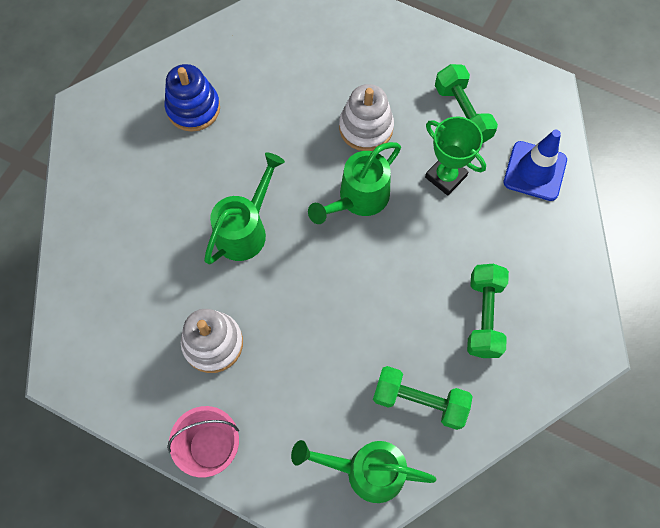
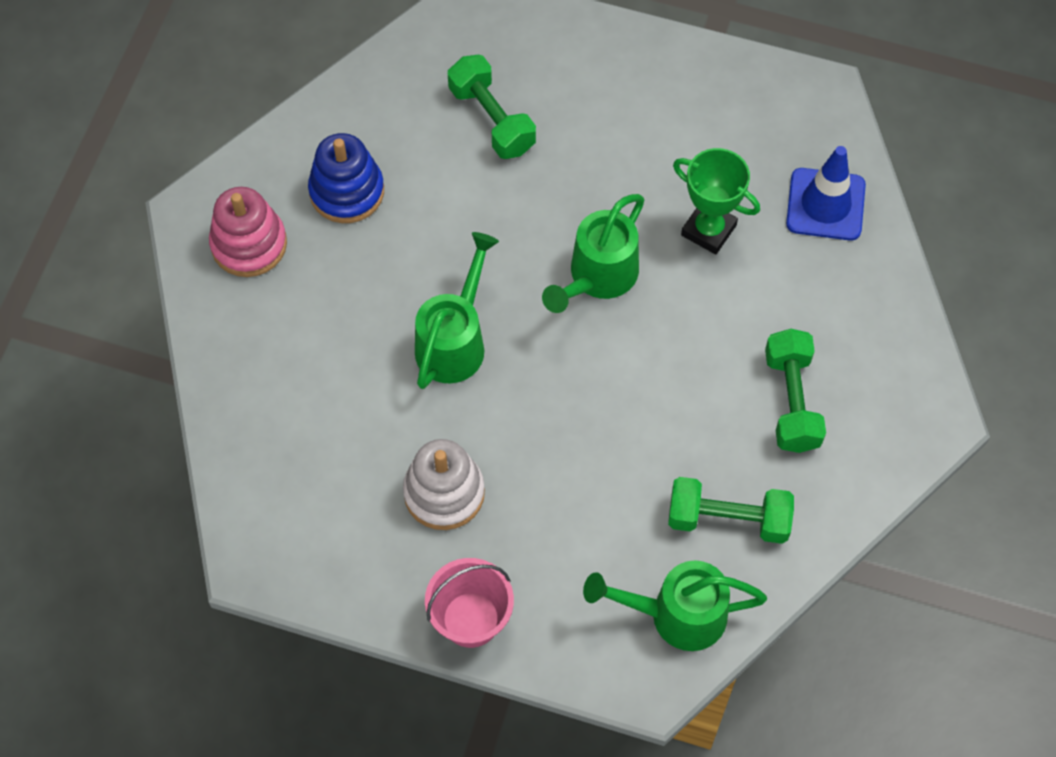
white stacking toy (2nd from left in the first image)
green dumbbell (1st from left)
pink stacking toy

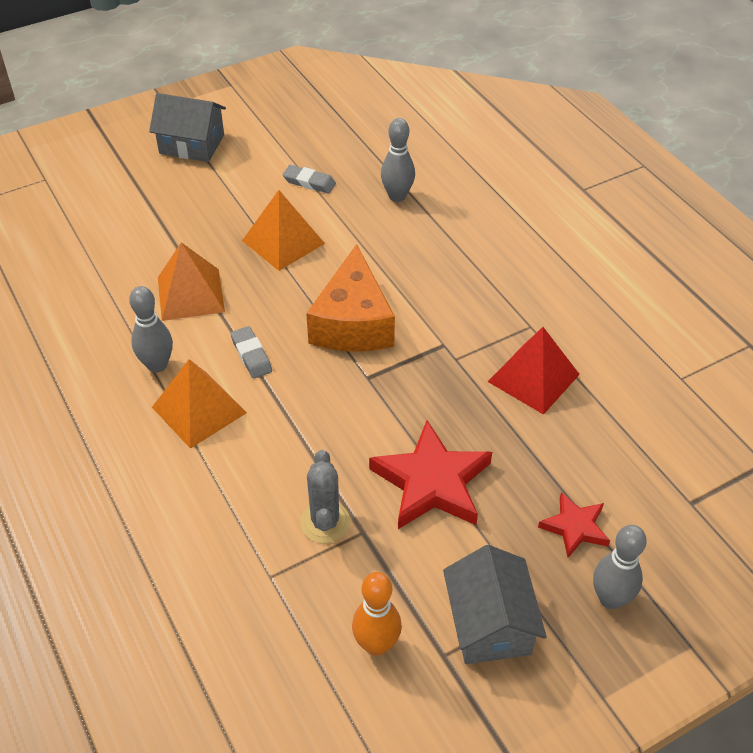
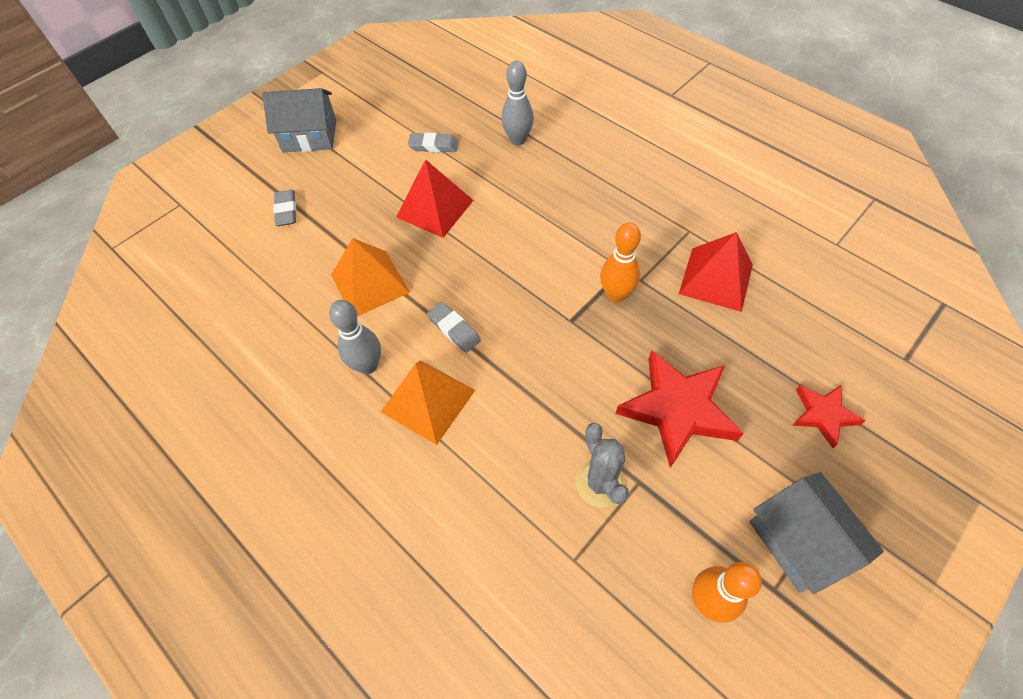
red pyramid (1st from left)
orange cheese
grey bowling pin (3rd from left in the first image)
grey eraser (1st from left)
orange bowling pin (1st from left)

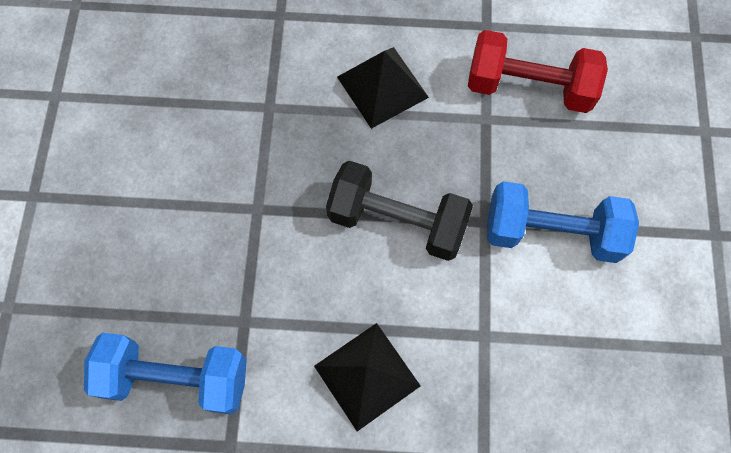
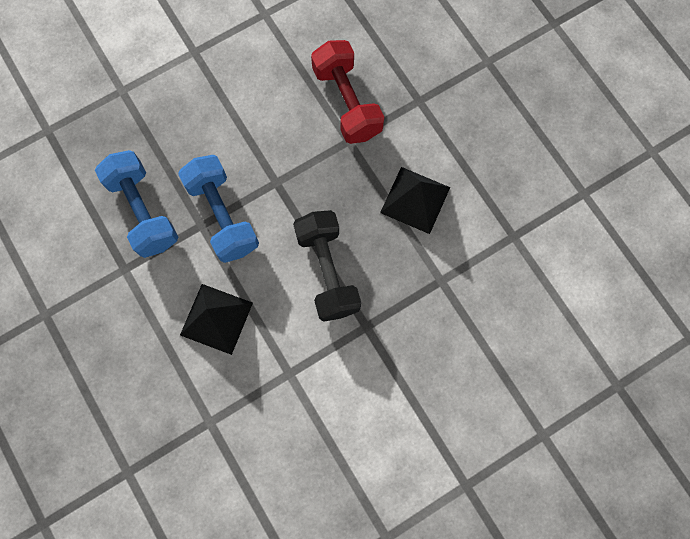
red dumbbell
blue dumbbell (2nd from left)

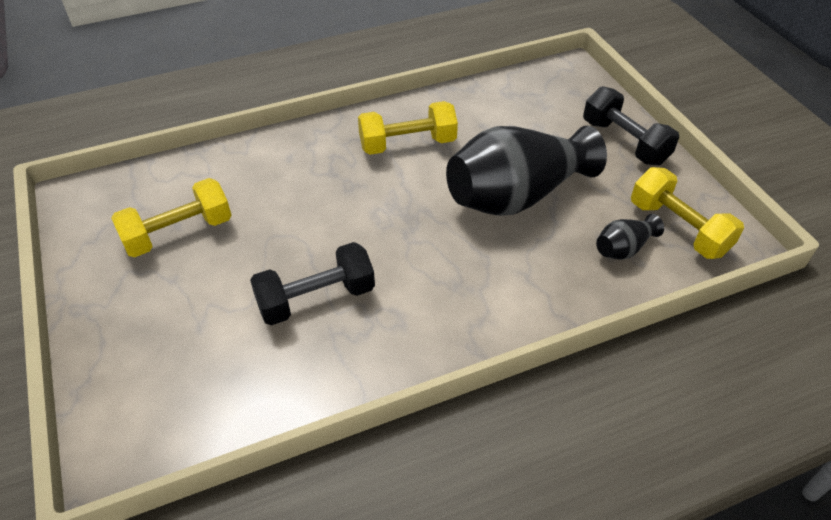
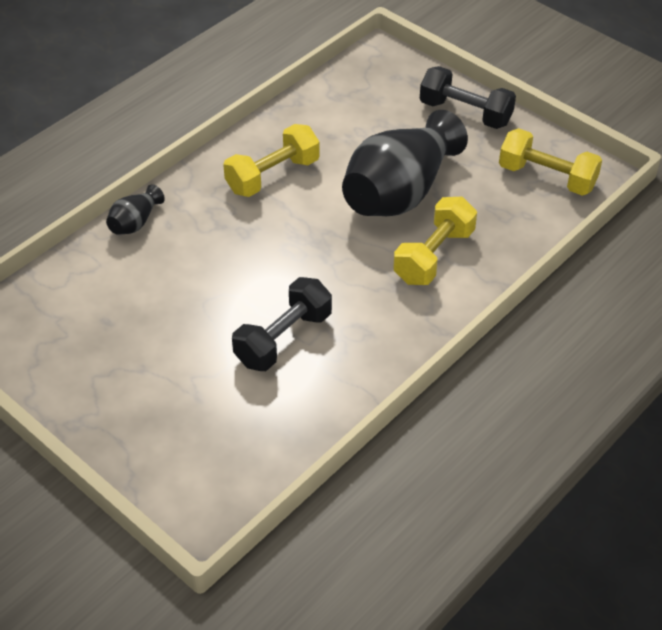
yellow dumbbell (2nd from left)
black vase (1st from left)

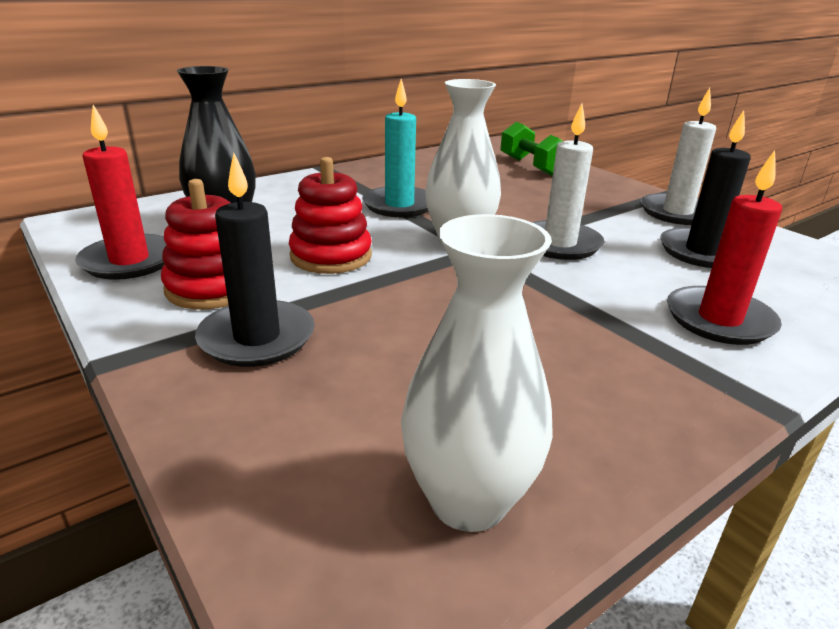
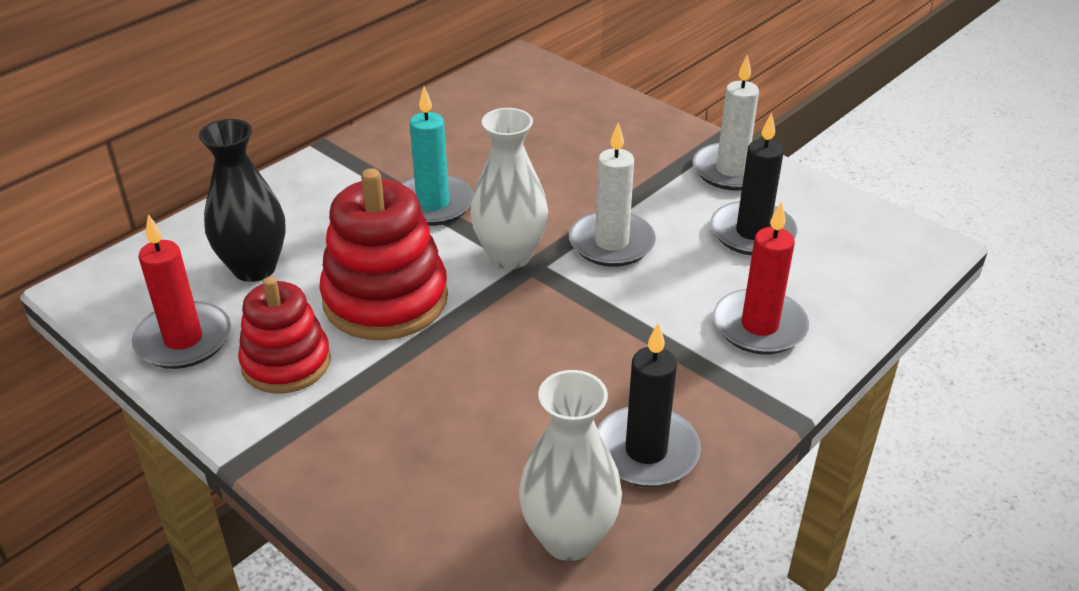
black candle (1st from left)
red stacking toy (2nd from left)
green dumbbell

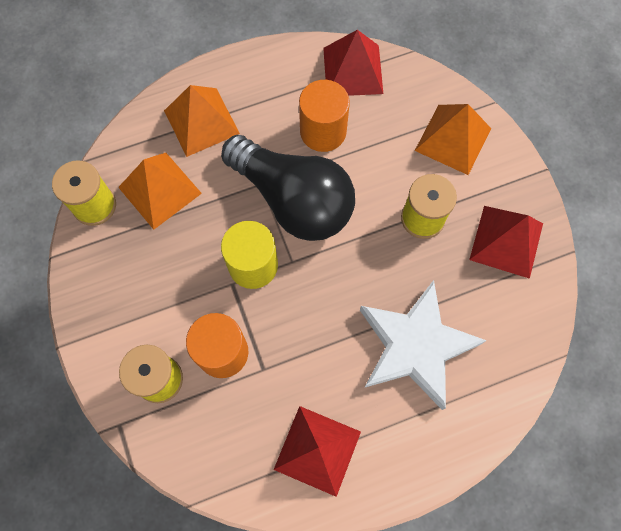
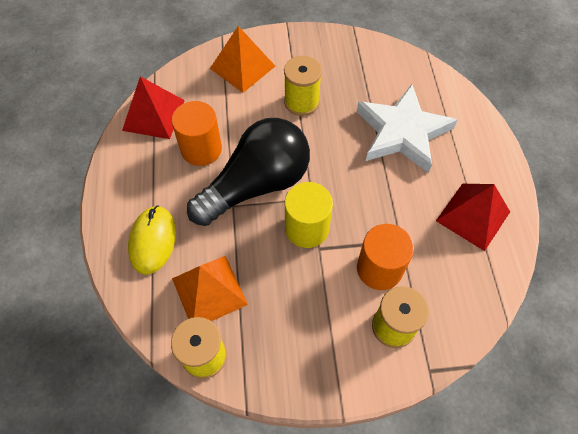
yellow mouse
red pyramid (3rd from left in the first image)

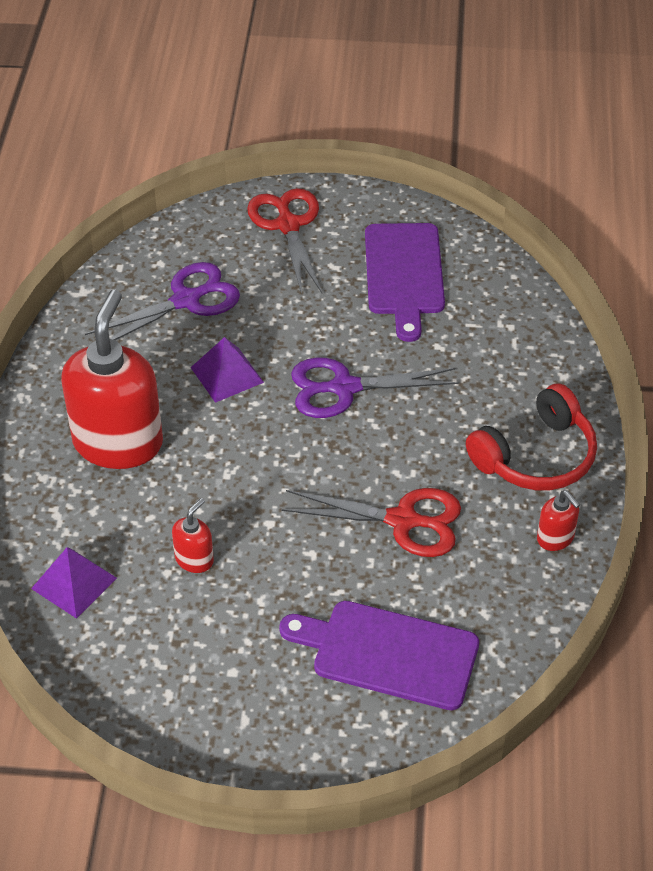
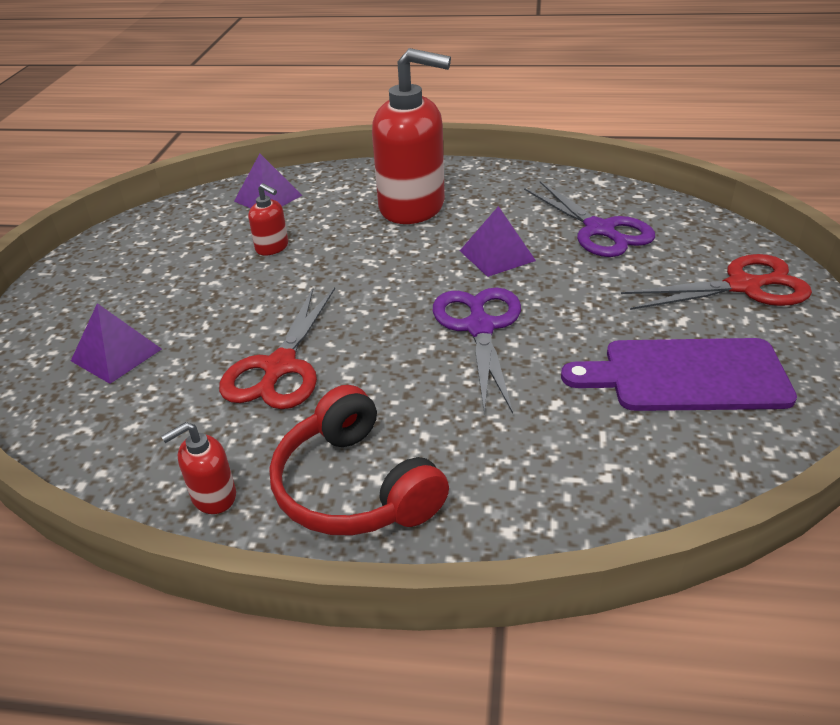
purple pyramid (1st from left)

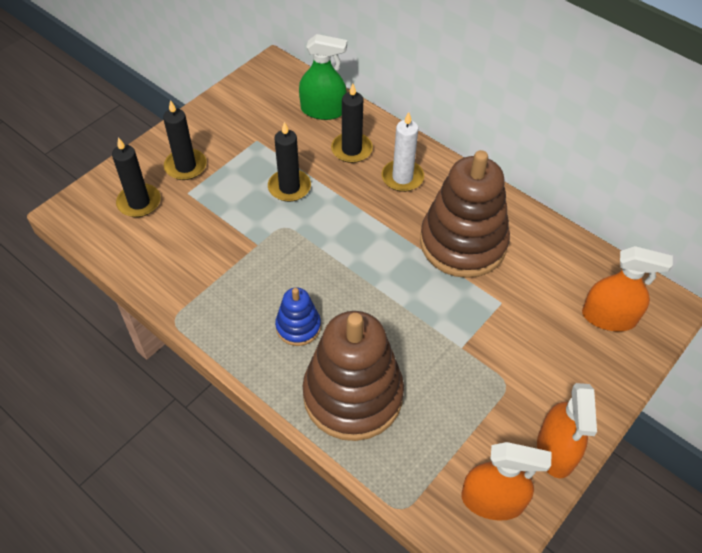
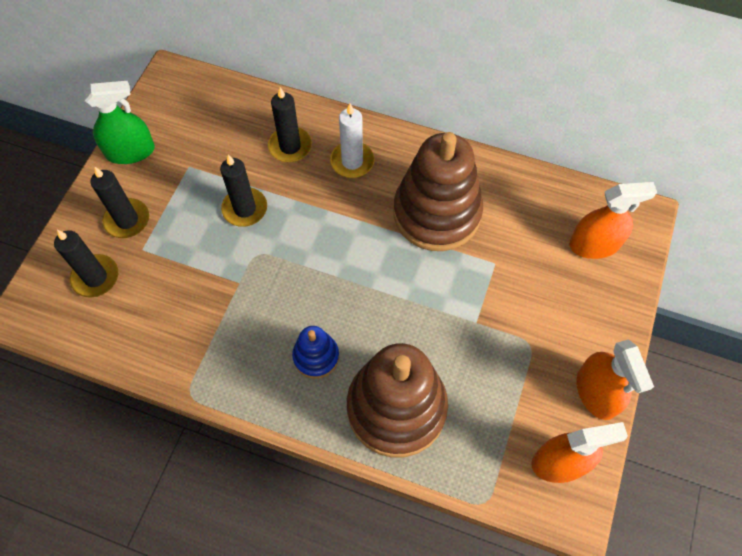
green spray bottle

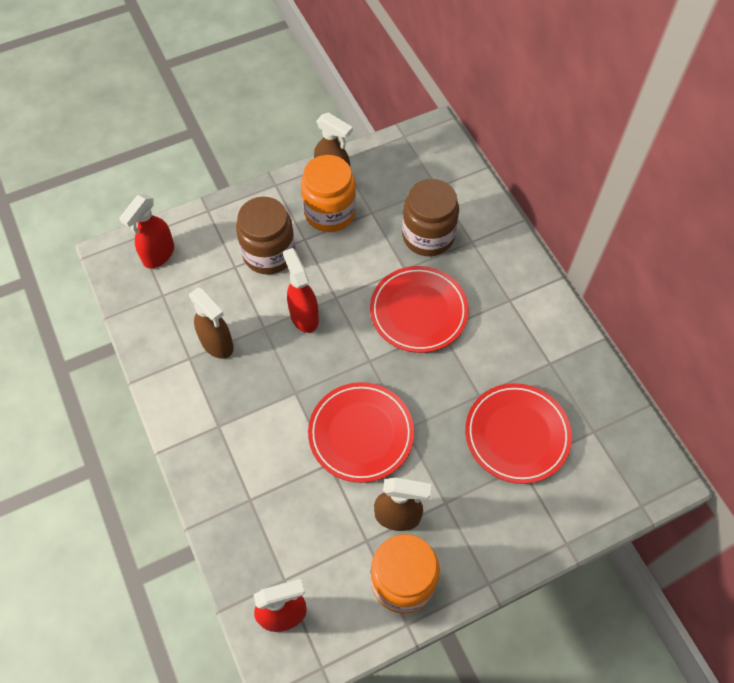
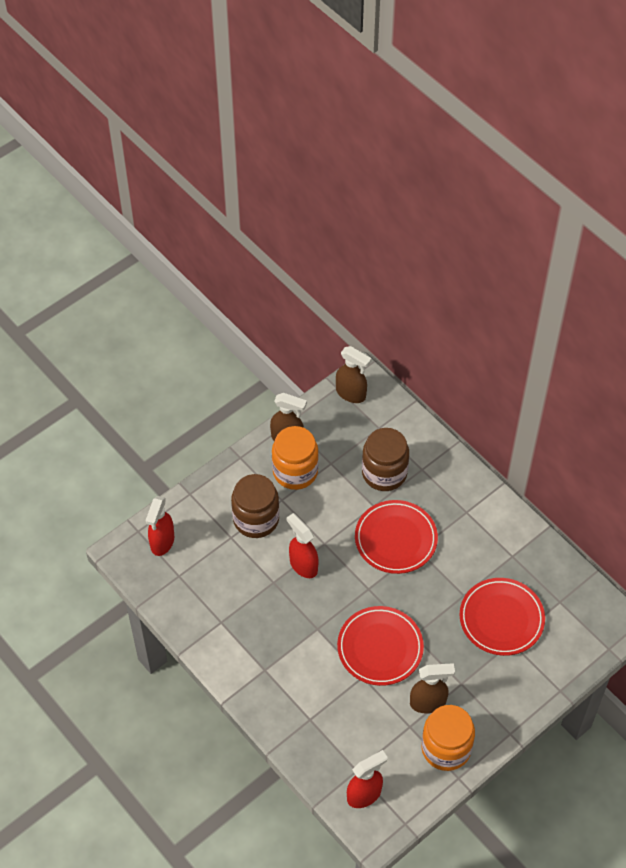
brown spray bottle (2nd from left)

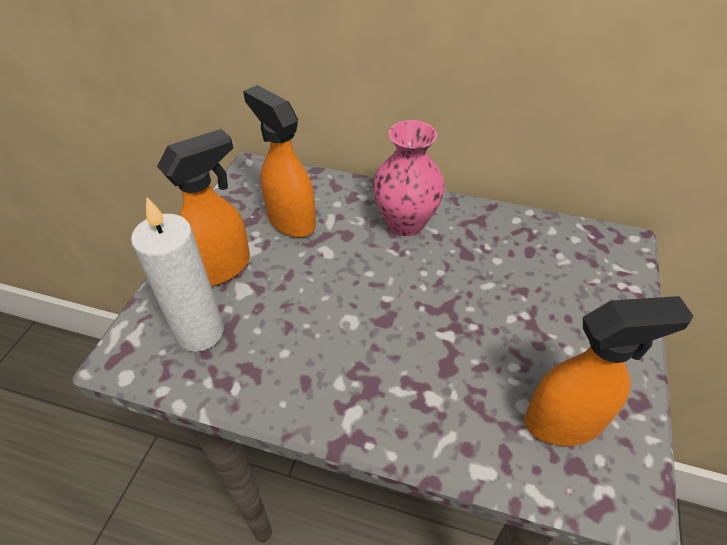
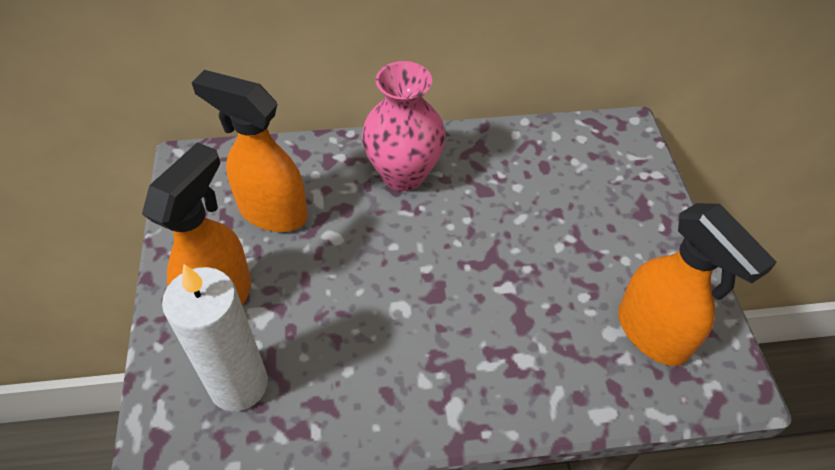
orange spray bottle (3rd from left)

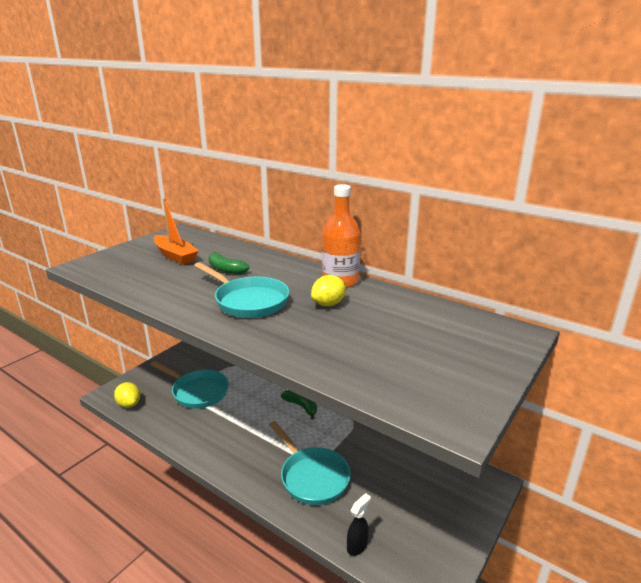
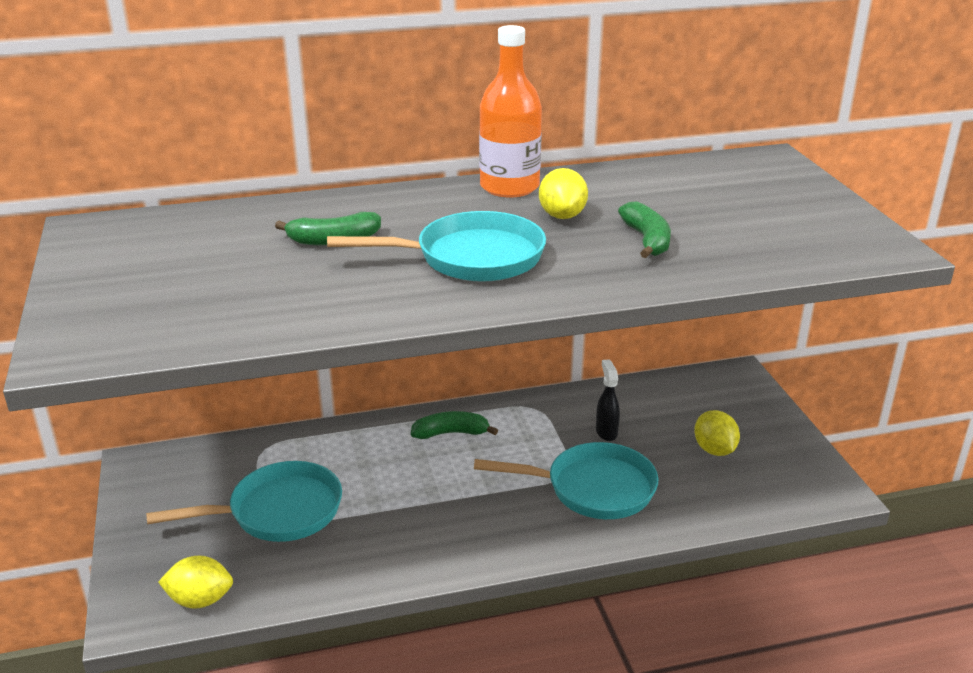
orange boat
black spray bottle
green banana (3rd from left)
yellow lemon (3rd from left)

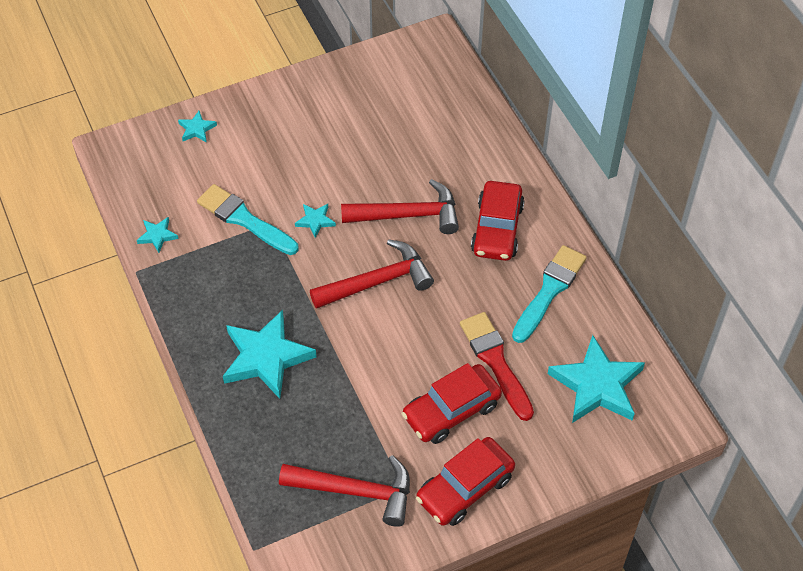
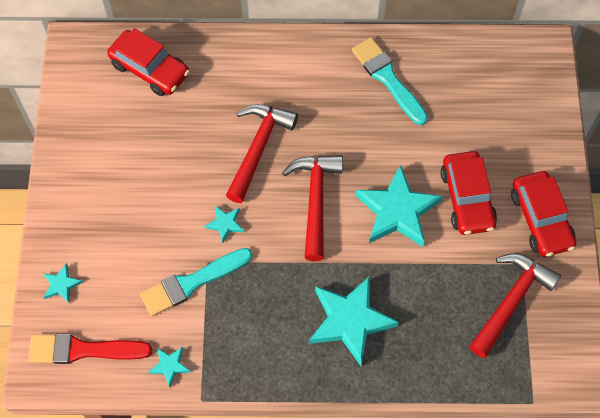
red brush
red car (1st from left)
turquoise star (5th from left)

